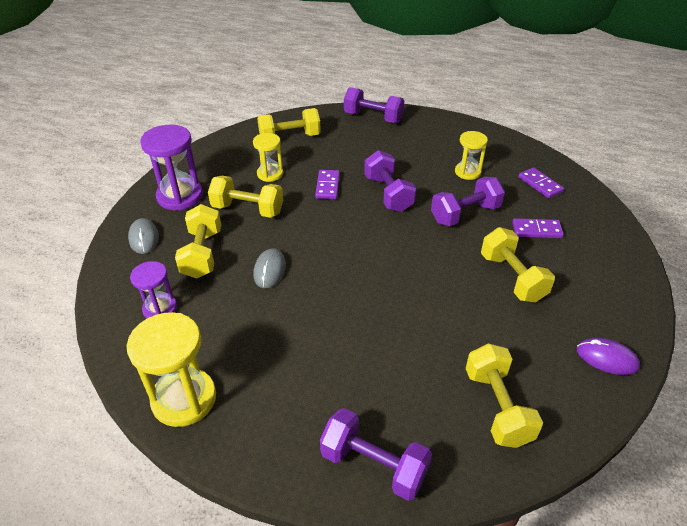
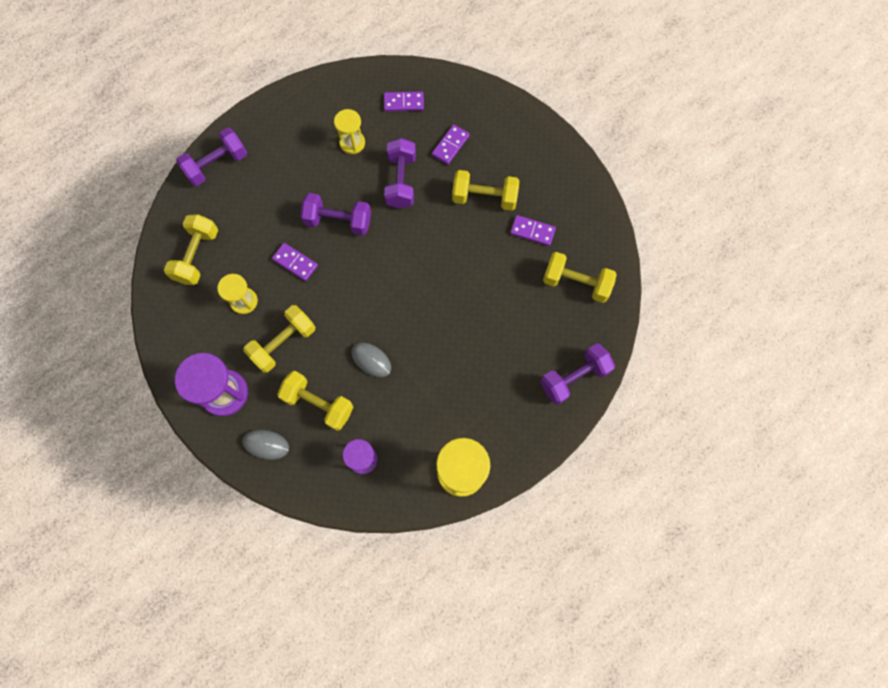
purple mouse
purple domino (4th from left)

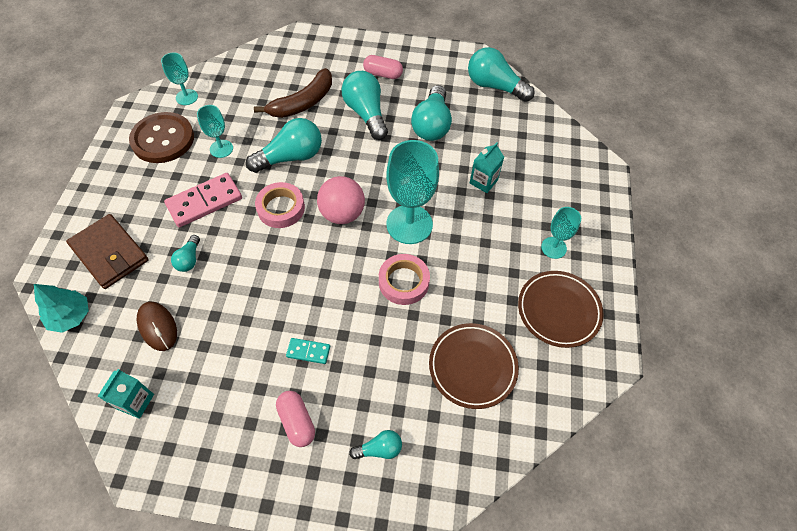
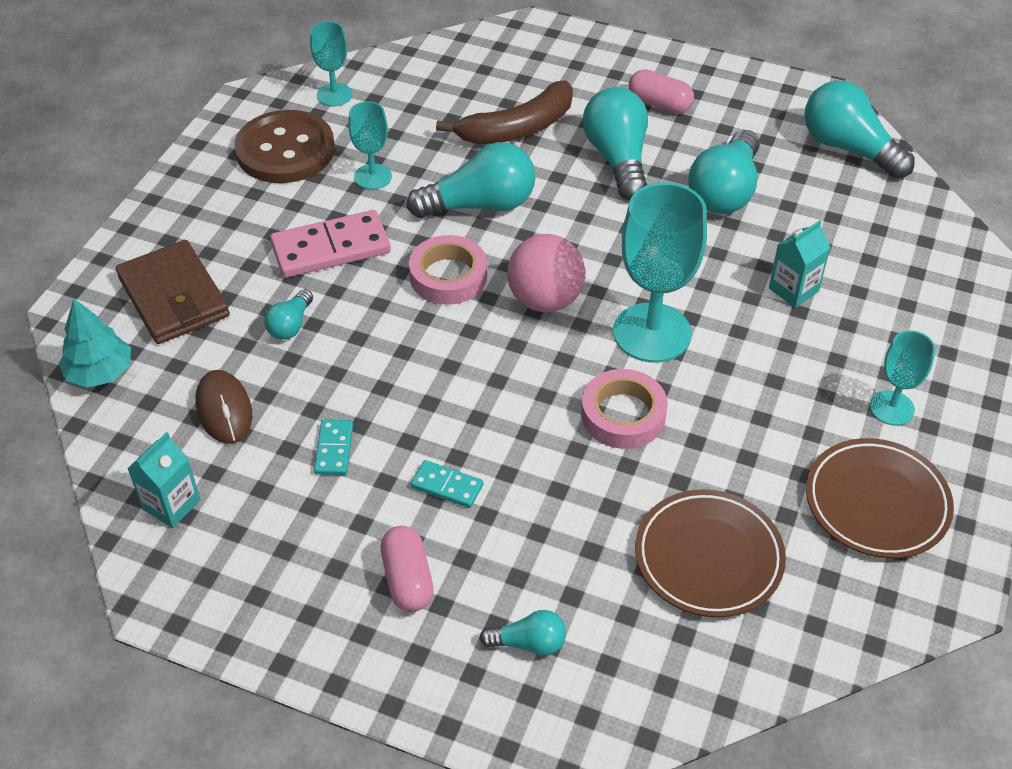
turquoise domino (1st from left)

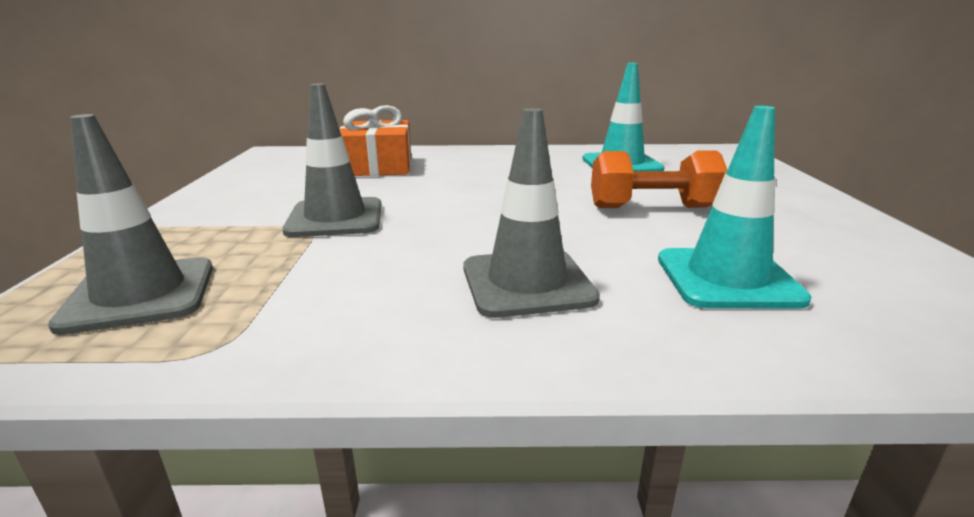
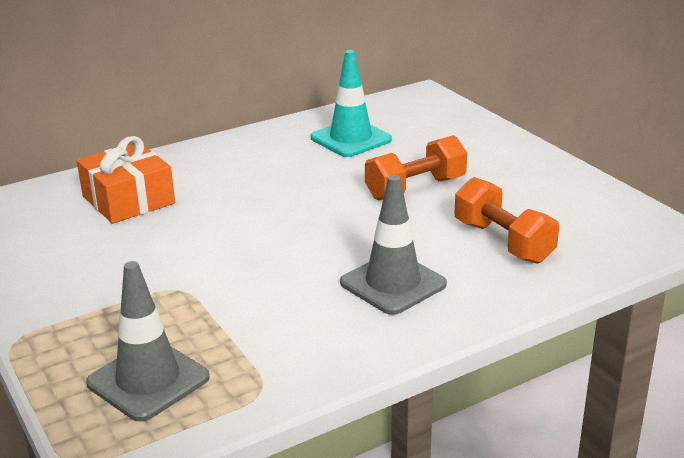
grey traffic cone (2nd from left in the first image)
orange dumbbell (2nd from left)

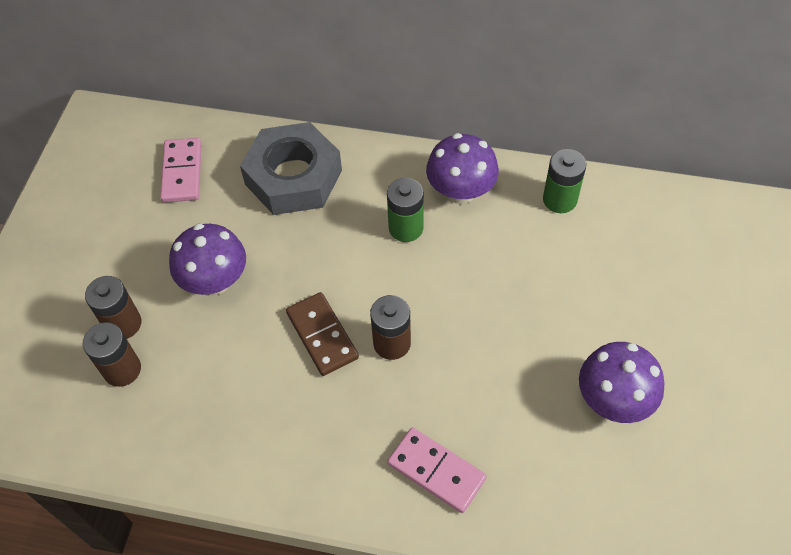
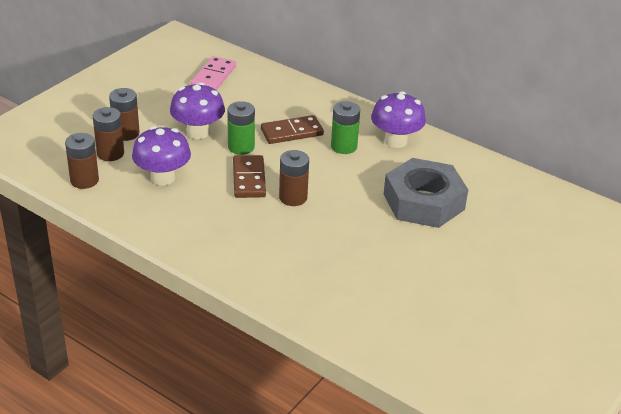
grey nut
pink domino (2nd from left in the first image)
green battery (1st from left)
purple mushroom (1st from left)
brown battery (1st from left)
brown domino (2nd from left)

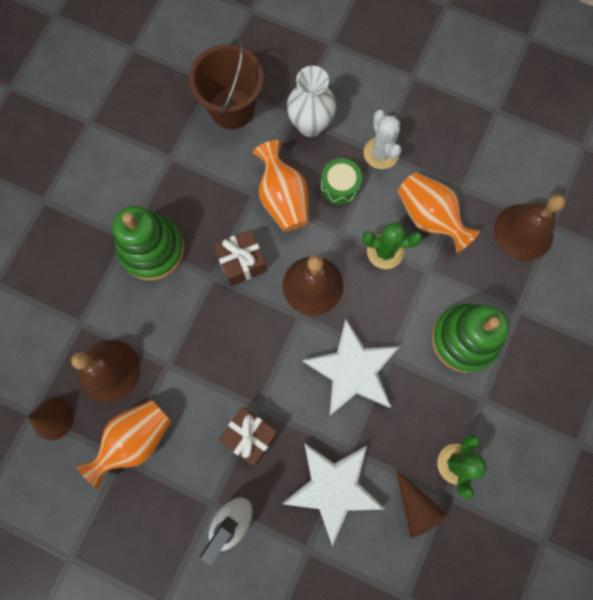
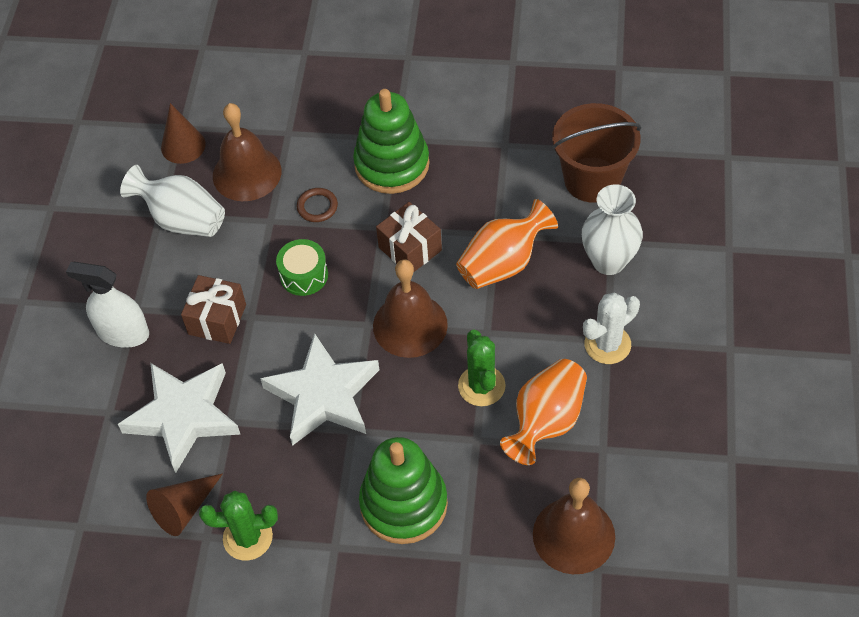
white vase (1st from left)
green drum
brown ring

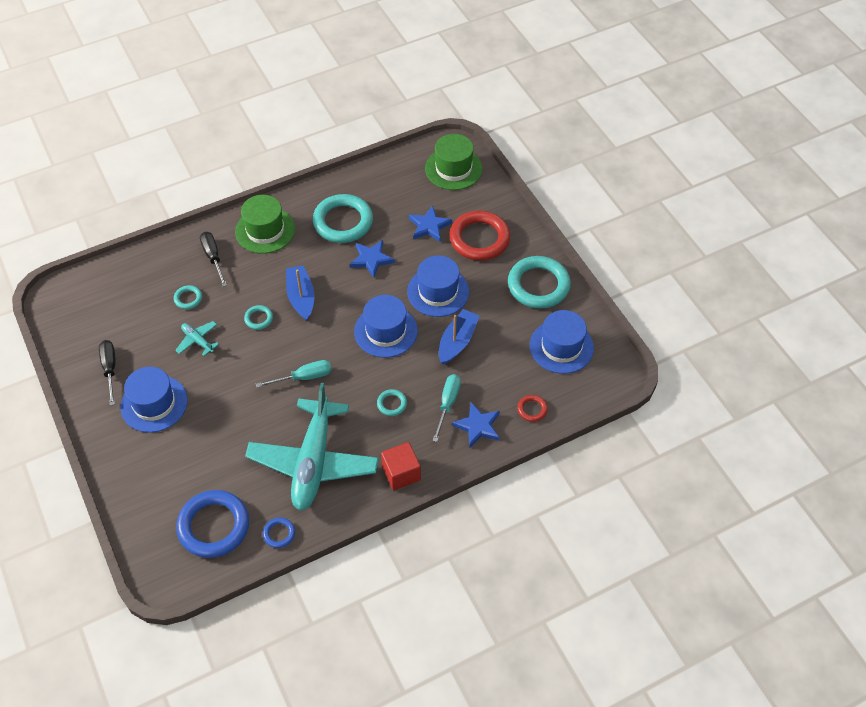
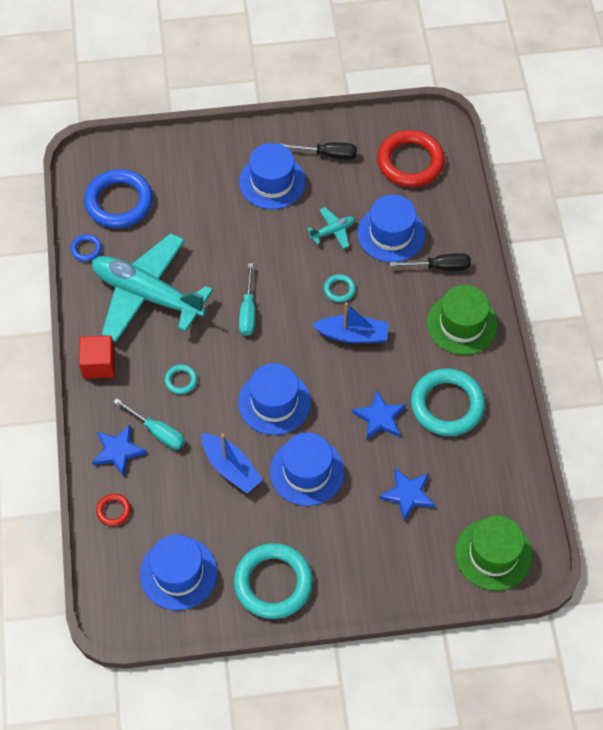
blue hat (5th from left)
red ring (2nd from left)

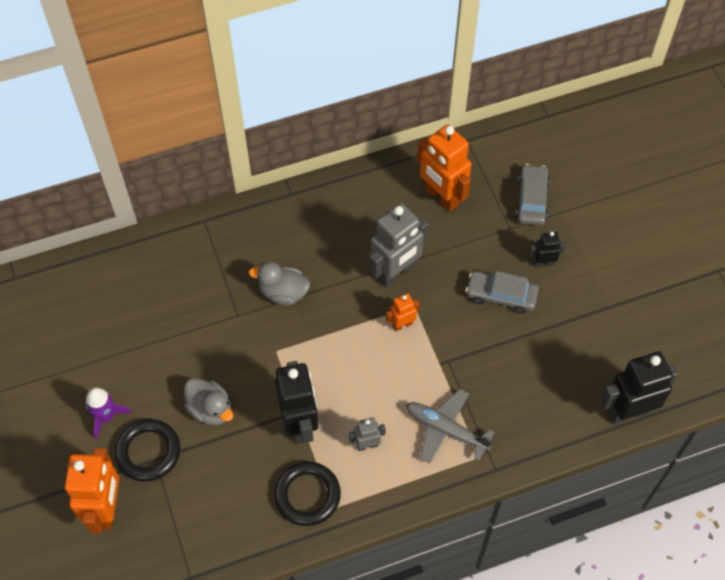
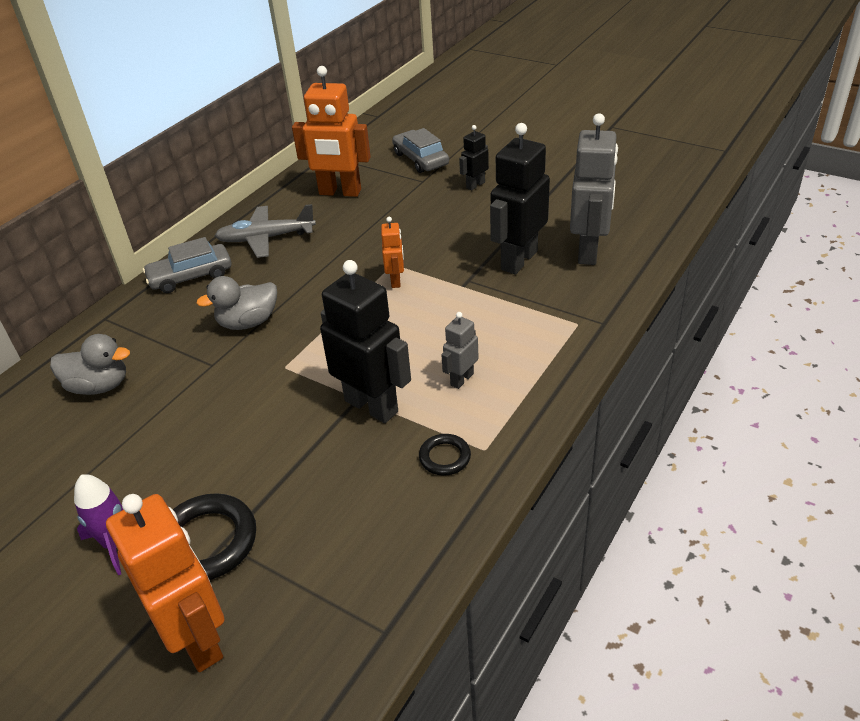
grey duck (1st from left)
black ring (2nd from left)
grey robot (2nd from left)
orange robot (3rd from left)
grey plane
grey car (1st from left)
black robot (3rd from left)

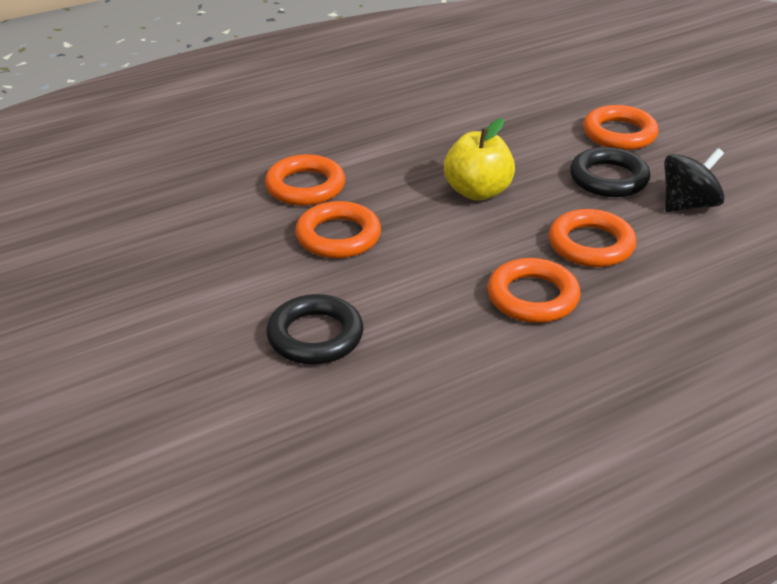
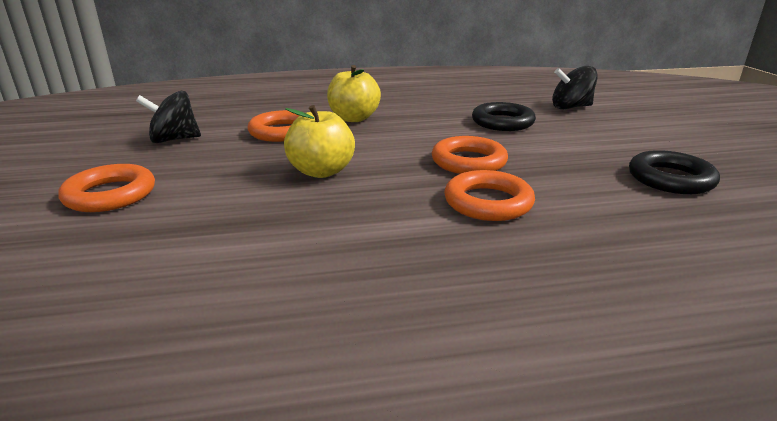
yellow apple (2nd from left)
black ring (2nd from left)
black spinning top (2nd from left)

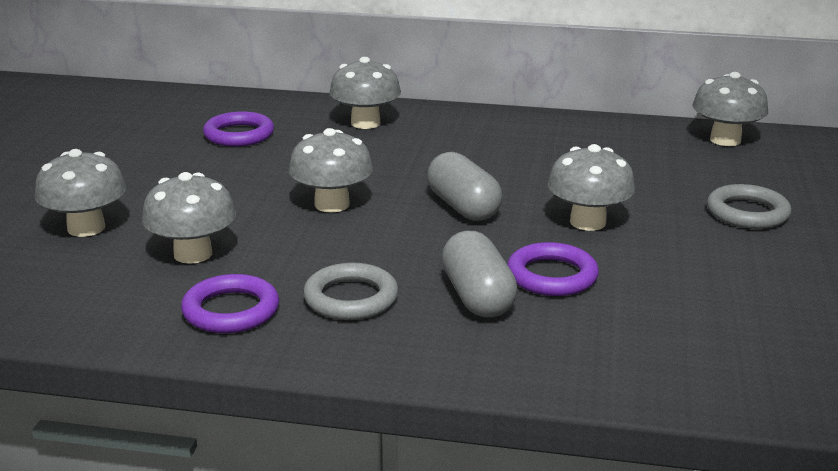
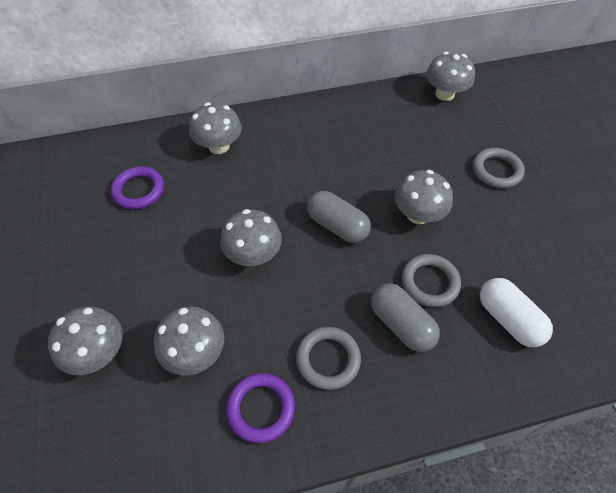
grey ring (2nd from left)
white capsule

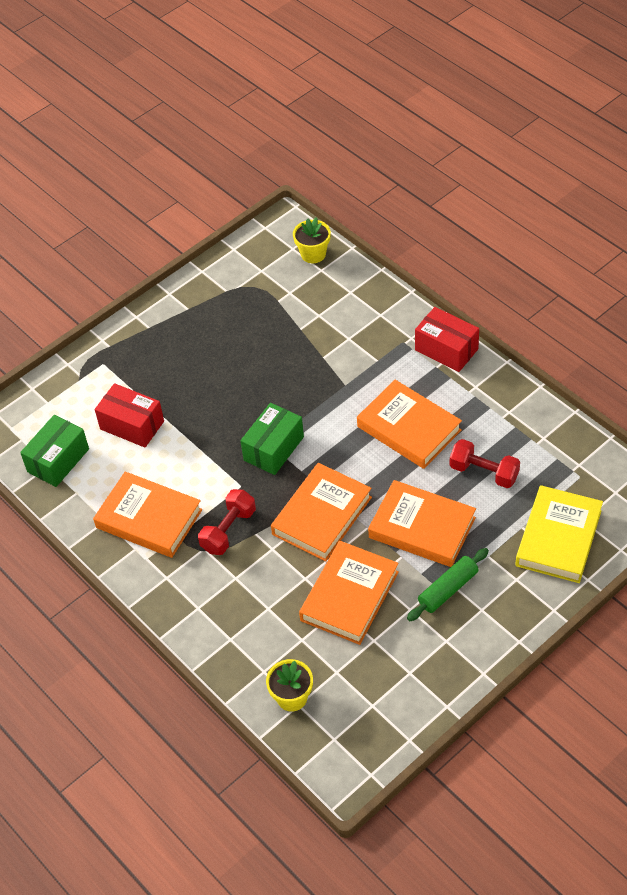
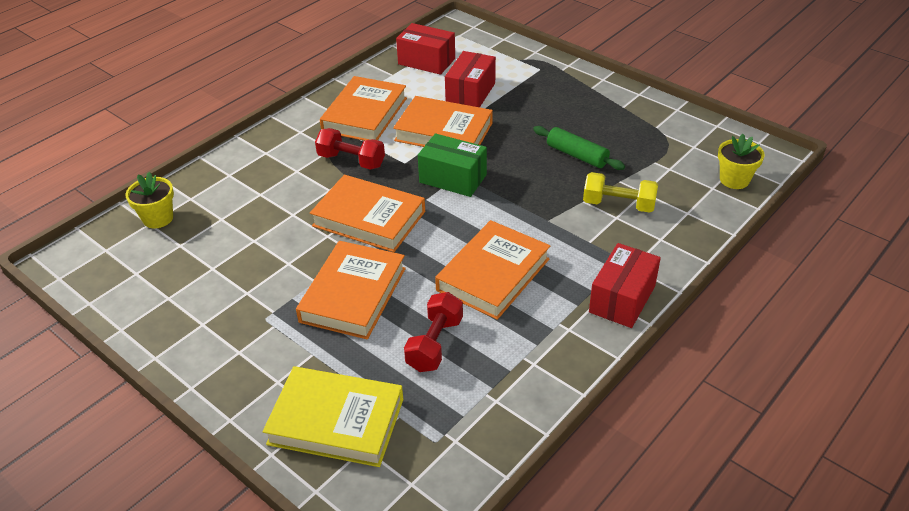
red box (1st from left)
orange book (4th from left)
green rolling pin
yellow dumbbell

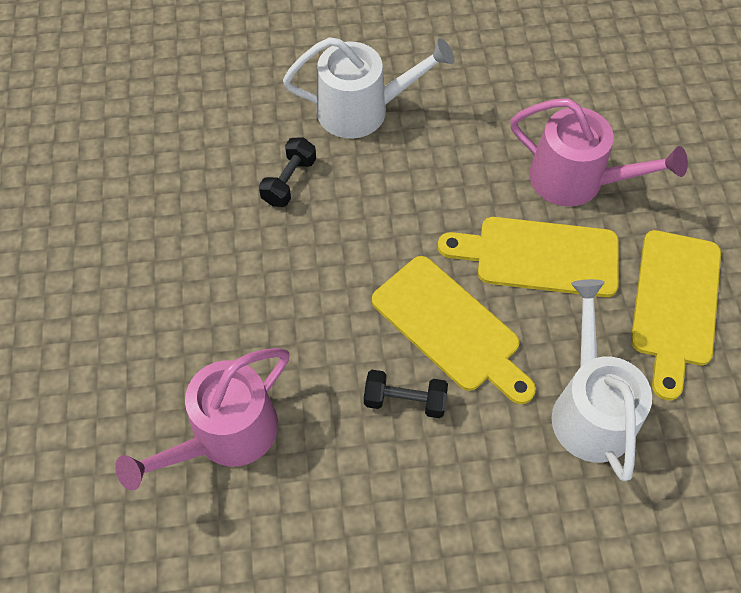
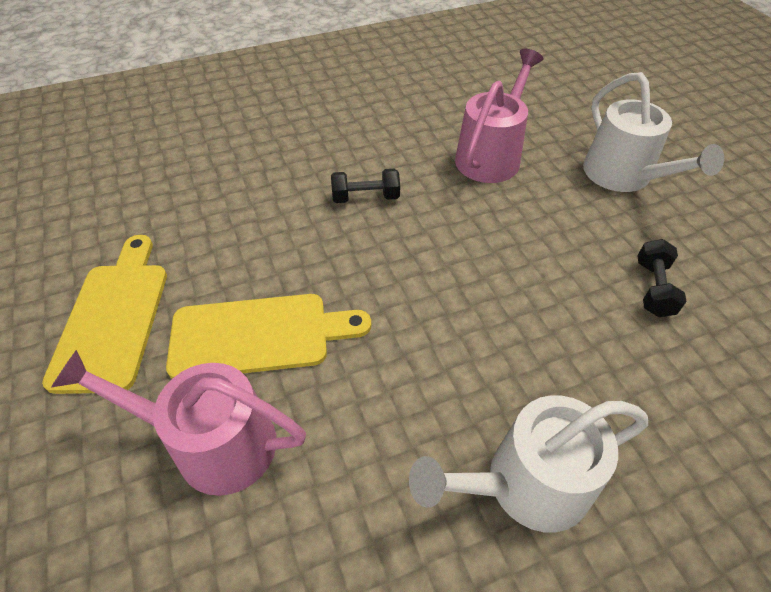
black dumbbell (2nd from left)
yellow cutting board (1st from left in the first image)
white watering can (2nd from left)

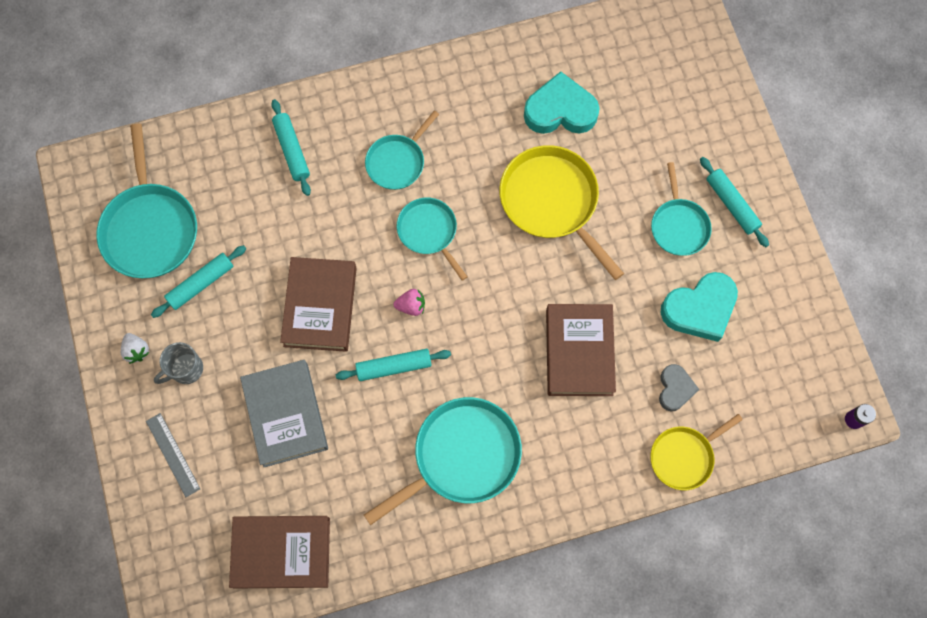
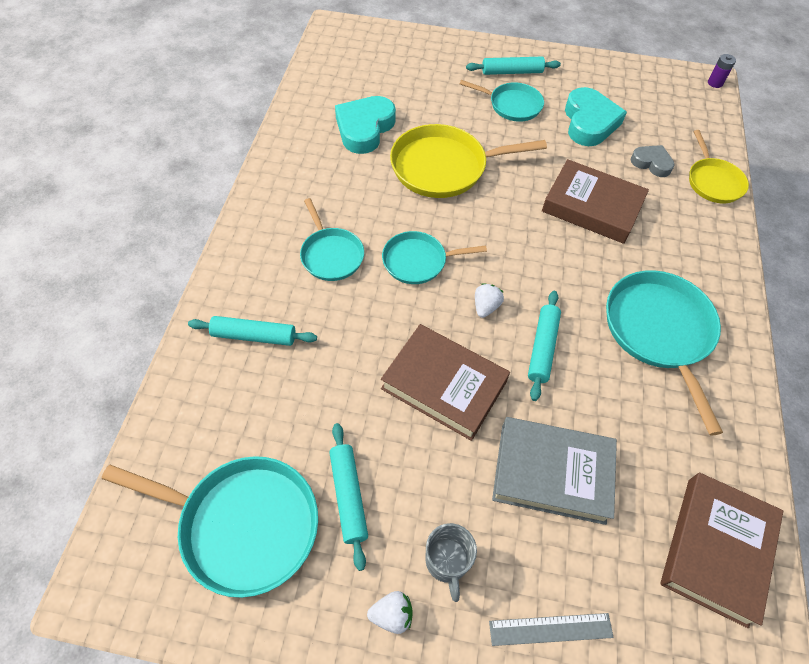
white strawberry (2nd from left)

